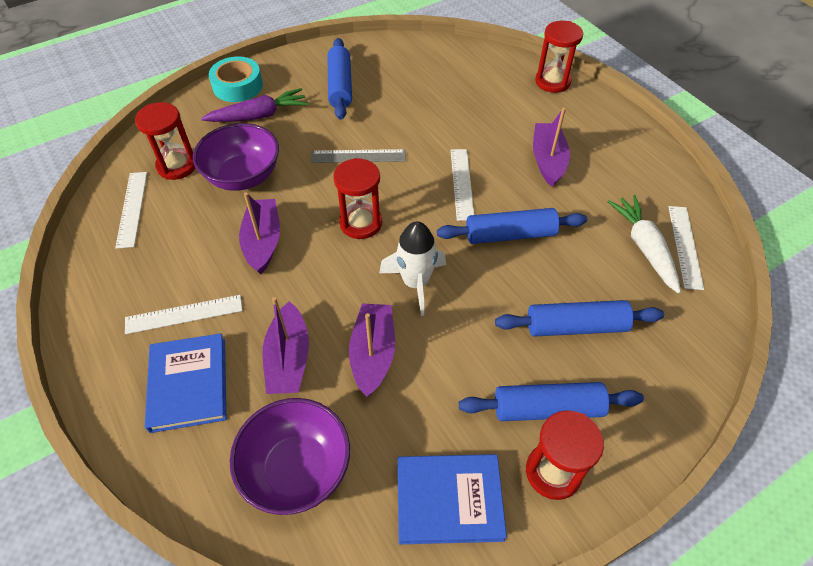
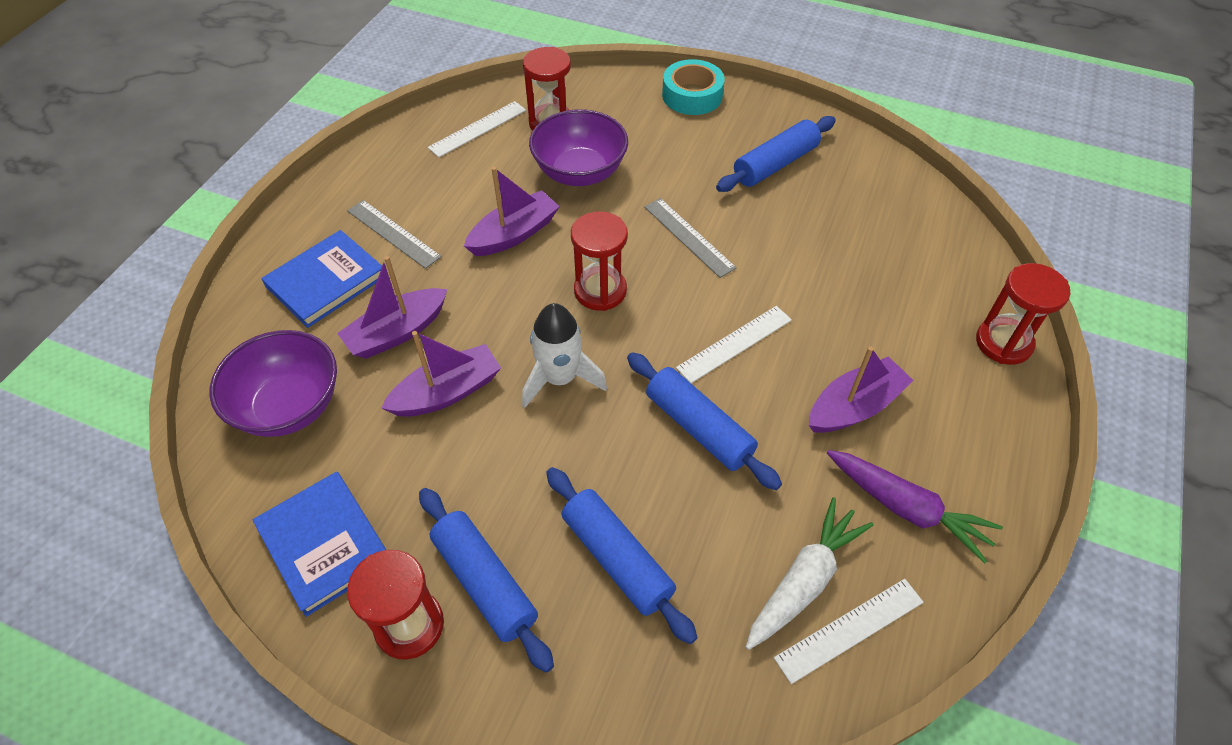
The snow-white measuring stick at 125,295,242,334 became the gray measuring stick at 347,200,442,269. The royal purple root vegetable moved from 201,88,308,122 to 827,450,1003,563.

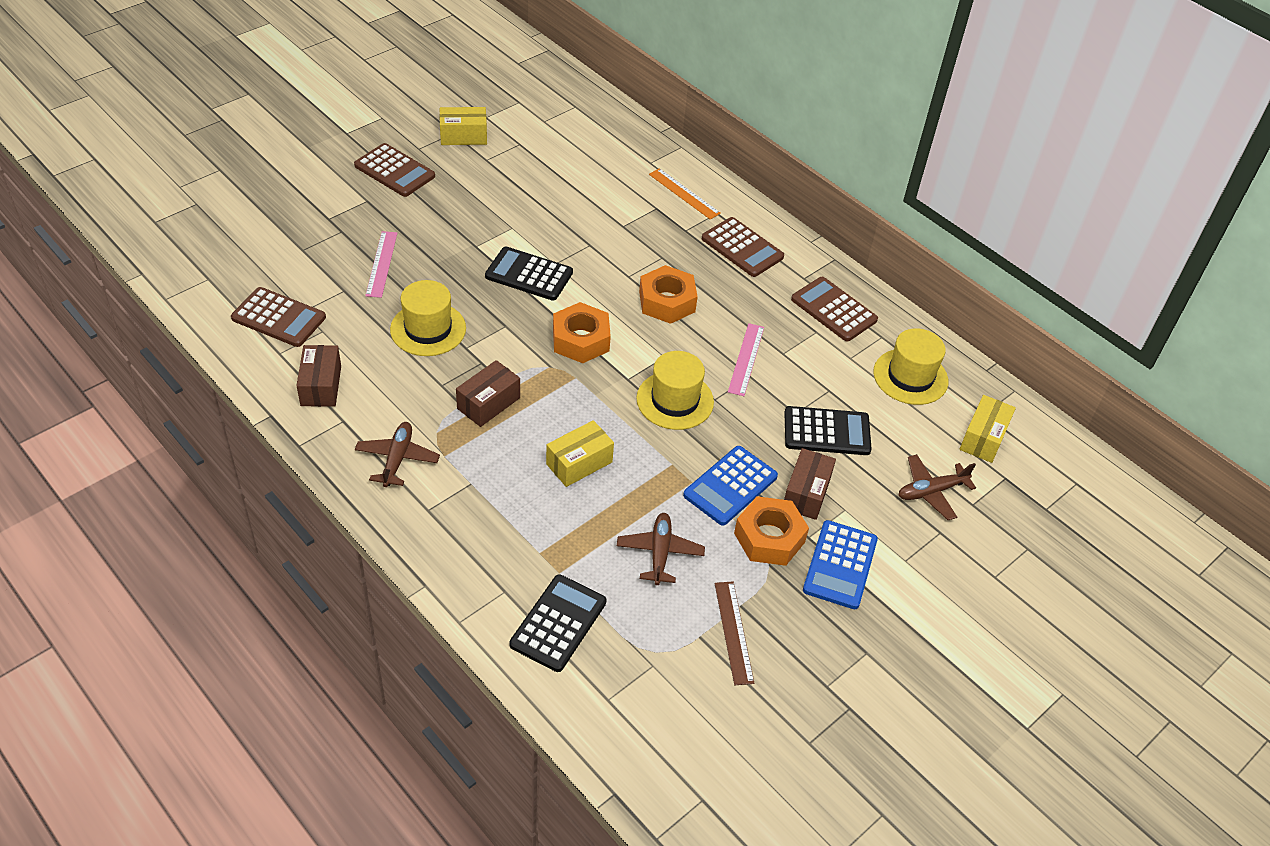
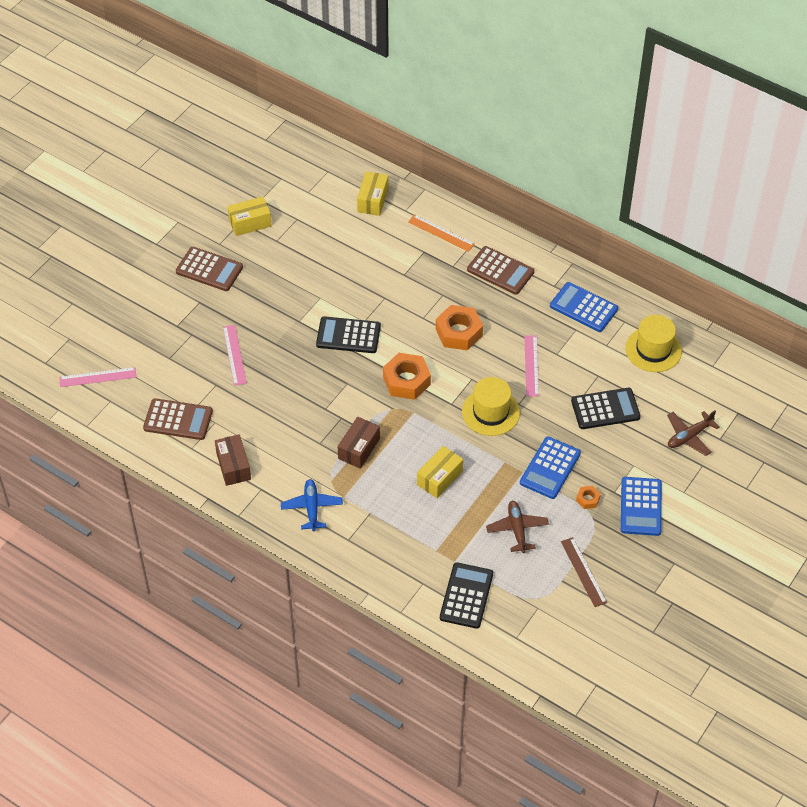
The pink measuring stick at 59,367,136,387 appeared. The dark brown toy plane at 355,422,440,487 became the royal blue toy plane at 281,479,343,531. The yellow package moved from 960,395,1016,463 to 357,171,388,216. The dark brown adding machine at 791,277,878,341 became the royal blue adding machine at 550,282,618,332. The bright orange hexagon nut at 734,496,809,566 changed to 0.48 times the size. The yellow hat at 390,280,466,356 disappeared. The dark brown package at 784,448,836,520 disappeared.

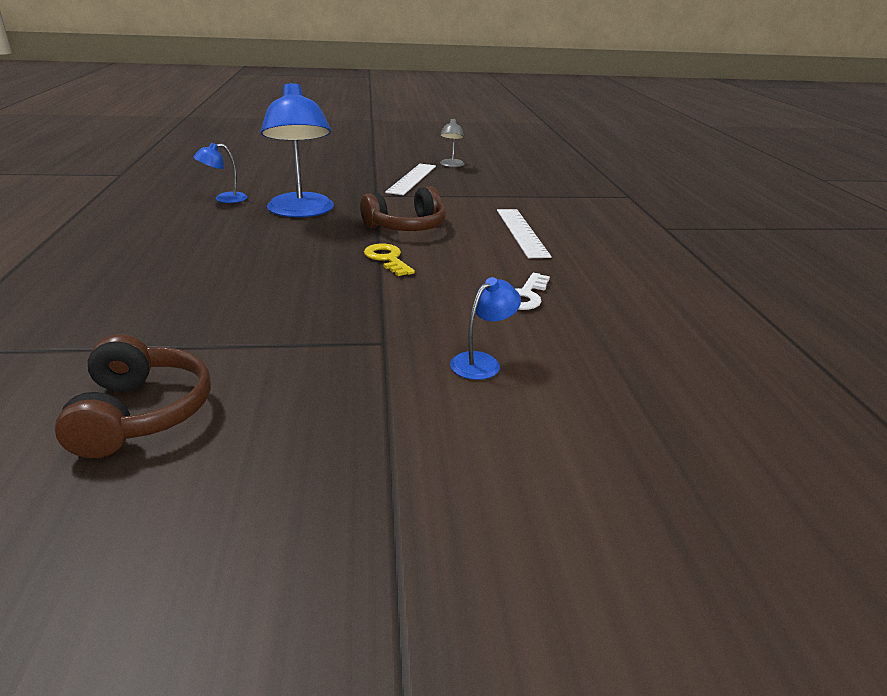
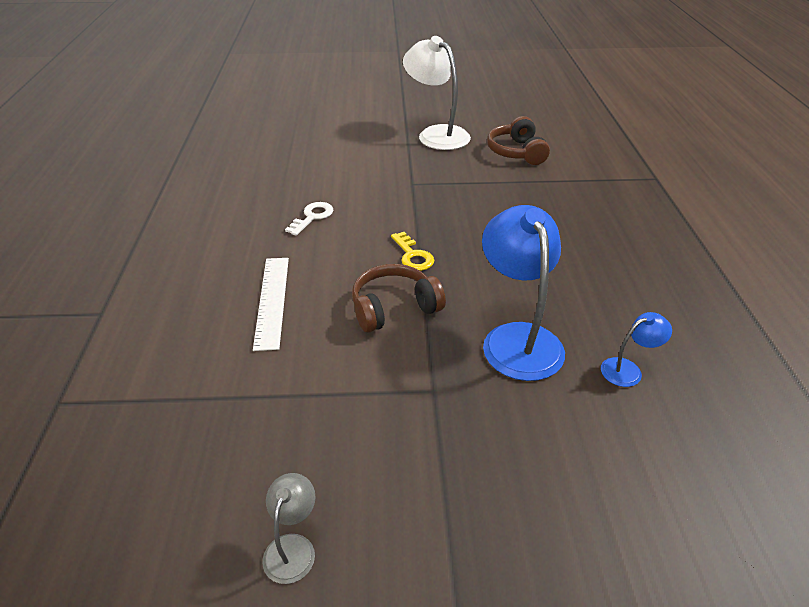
The snow-white reading lamp at 403,36,471,150 appeared. The snow-white measuring stick at 385,164,436,195 disappeared. The royal blue reading lamp at 450,277,521,380 disappeared.

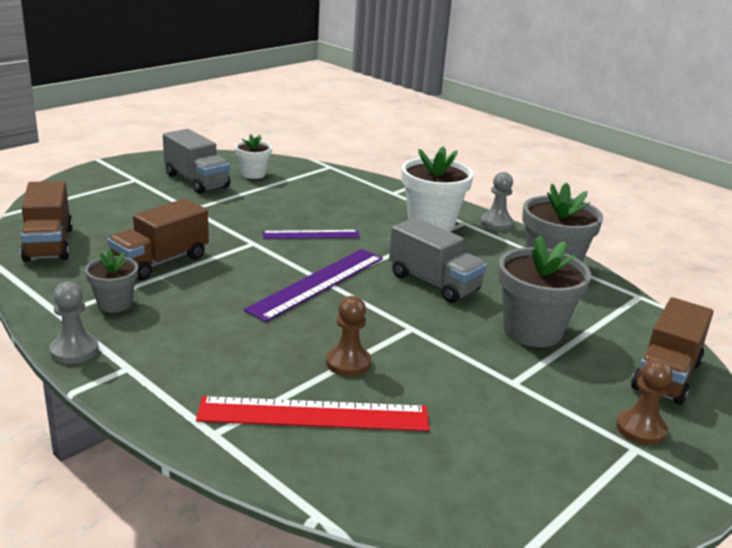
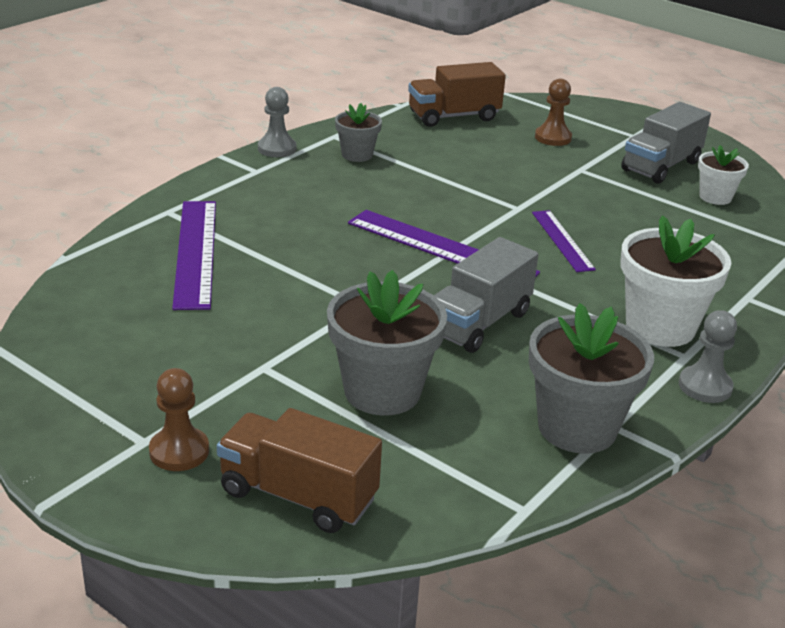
The scarlet measuring stick at 196,396,430,431 became the royal purple measuring stick at 172,201,216,310. The dark brown pawn moved from 326,296,371,376 to 535,78,572,146. The dark brown lorry at 108,198,209,280 disappeared.

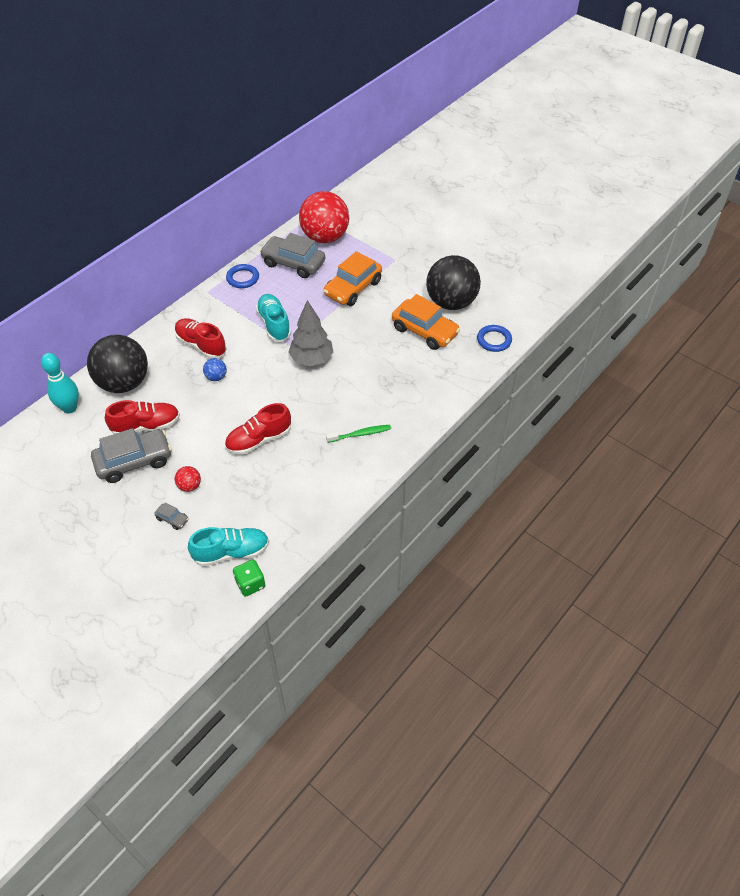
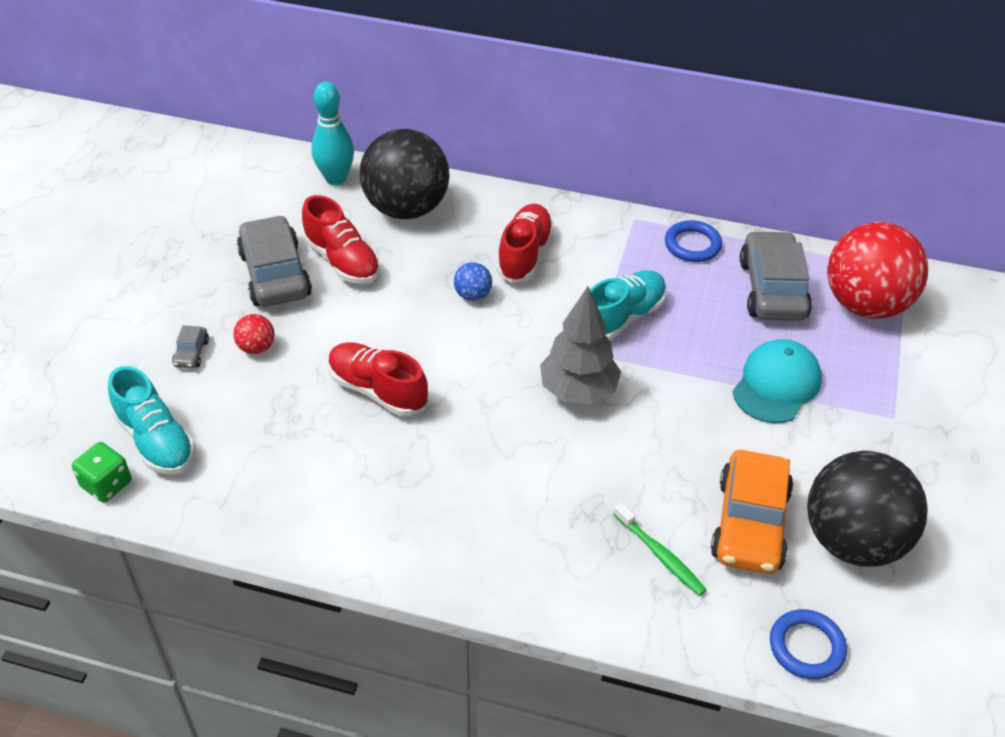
The gray toy car at 91,428,172,483 turned 150 degrees counterclockwise. The leaf-green toothbrush moved from 326,425,391,443 to 613,502,707,596. The bright orange toy car at 323,251,382,306 was replaced by the teal peaked cap at 733,339,822,423.

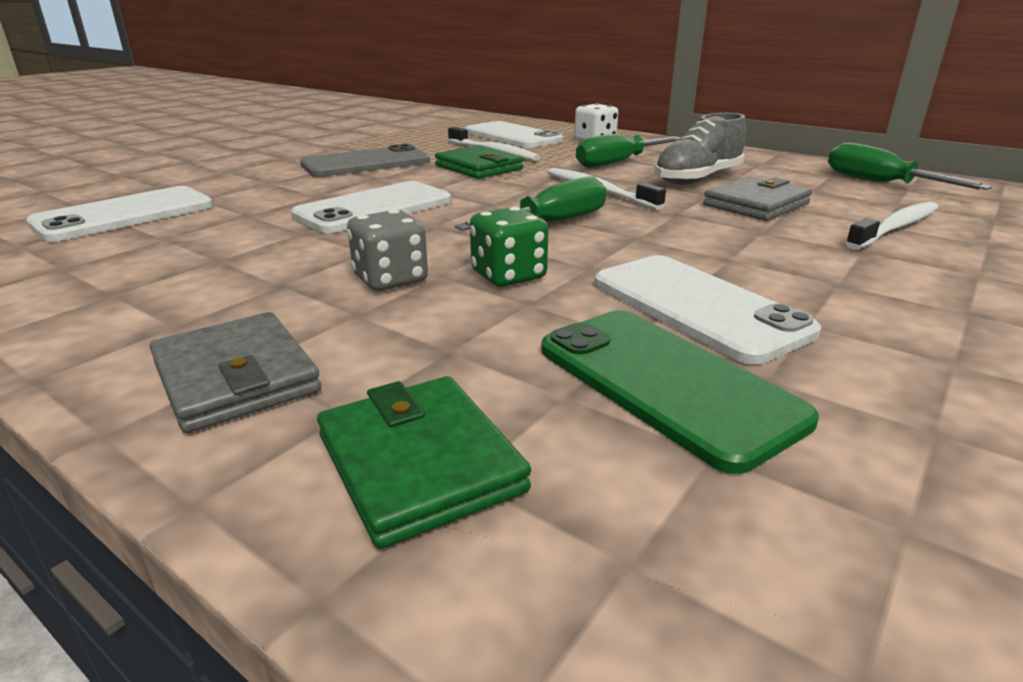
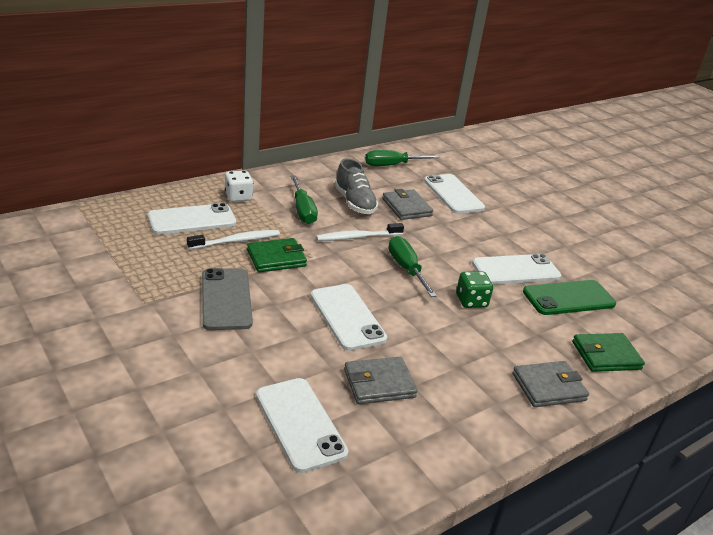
The gray billfold at 344,357,418,404 appeared. The snow-white toothbrush at 845,202,938,250 was replaced by the snow-white phone at 424,174,485,214. The gray die at 347,210,428,291 disappeared.

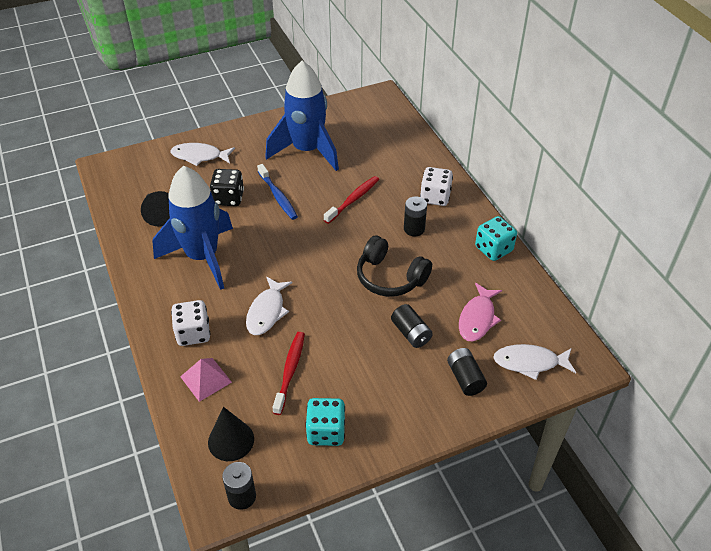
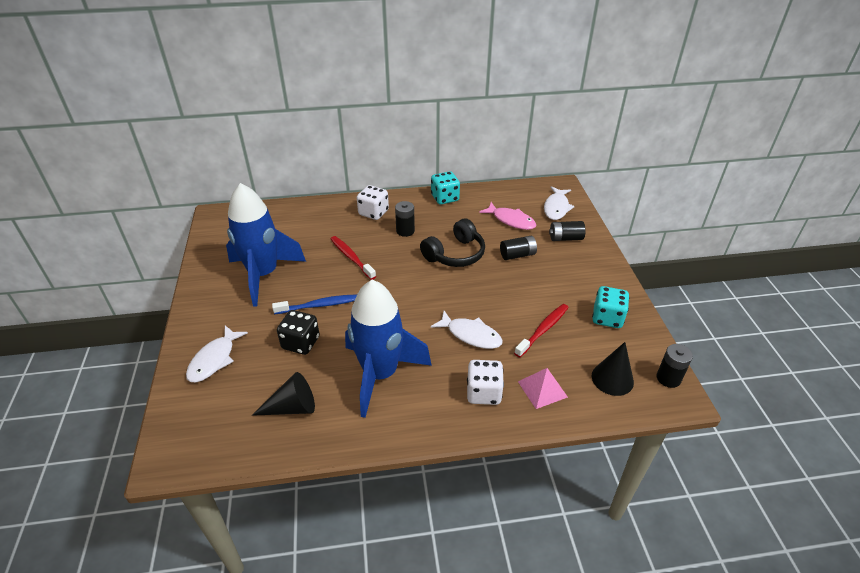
The scarlet toothbrush at 272,332,305,415 turned 105 degrees clockwise.

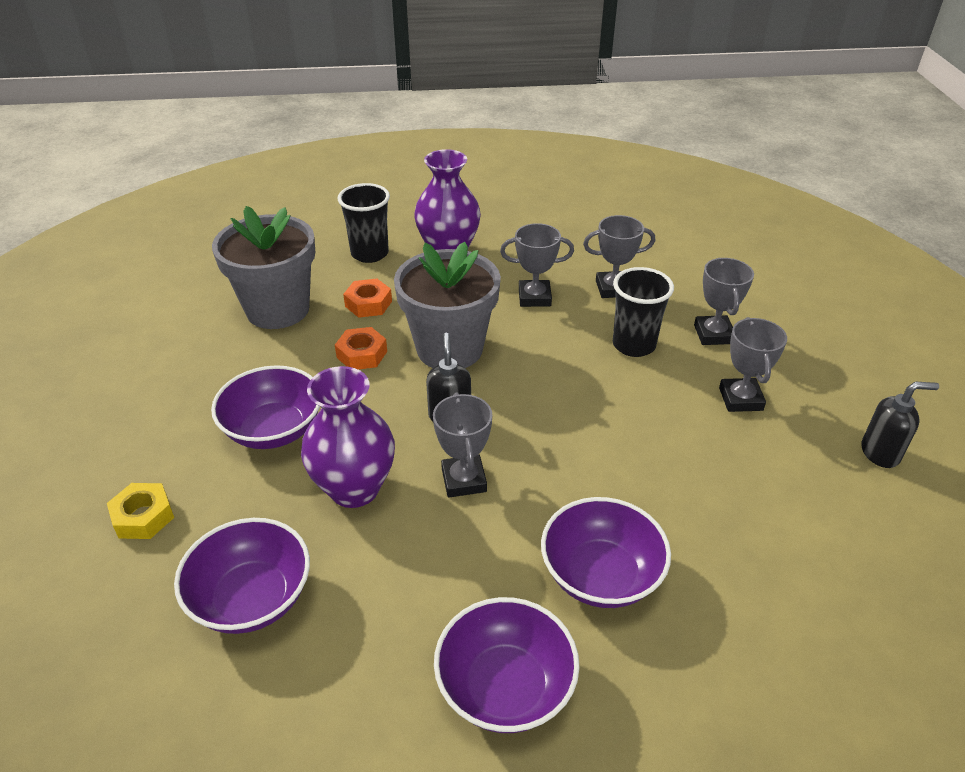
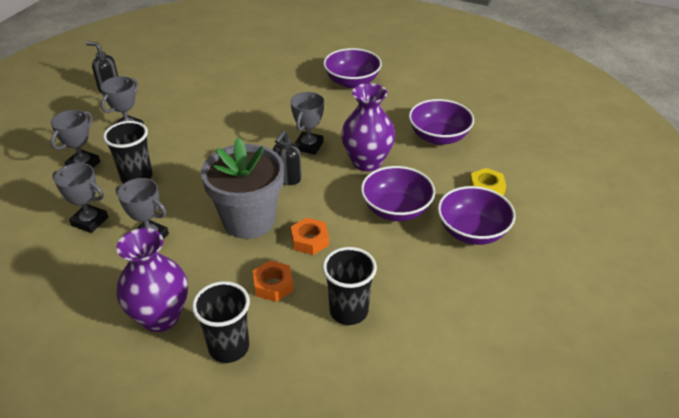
The gray potted plant at 212,206,315,329 was replaced by the ebony cup at 322,247,377,325. The royal purple serving bowl moved from 541,497,671,608 to 438,186,516,245.

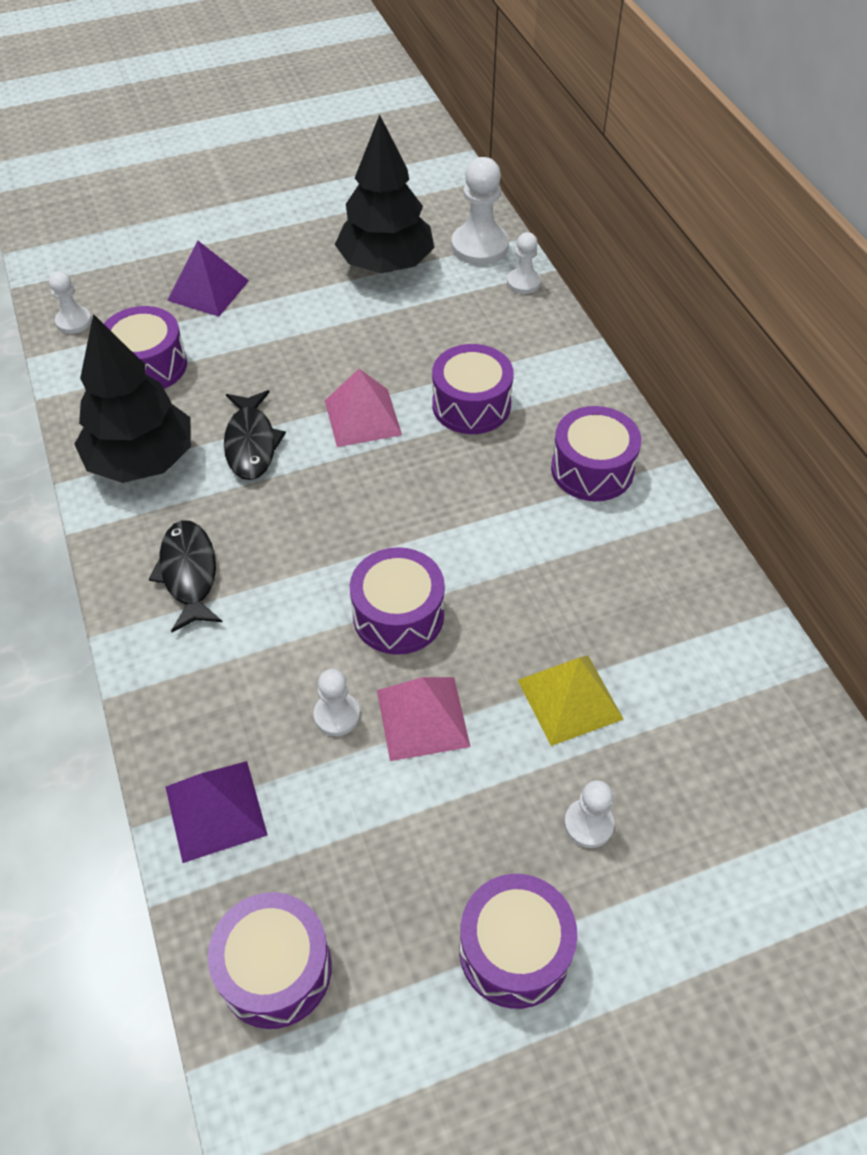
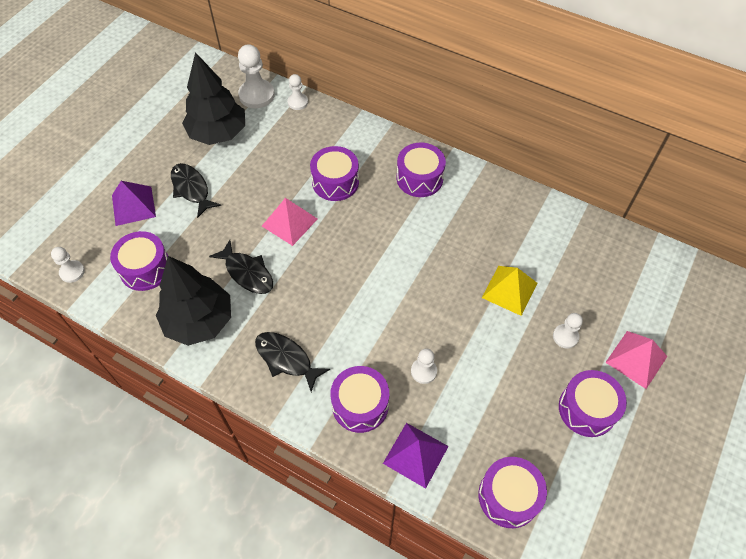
The ebony toy fish at 171,163,221,218 appeared. The royal purple drum moved from 350,547,445,655 to 330,366,389,433. The pink pyramid shape moved from 377,677,471,761 to 605,331,667,389.

